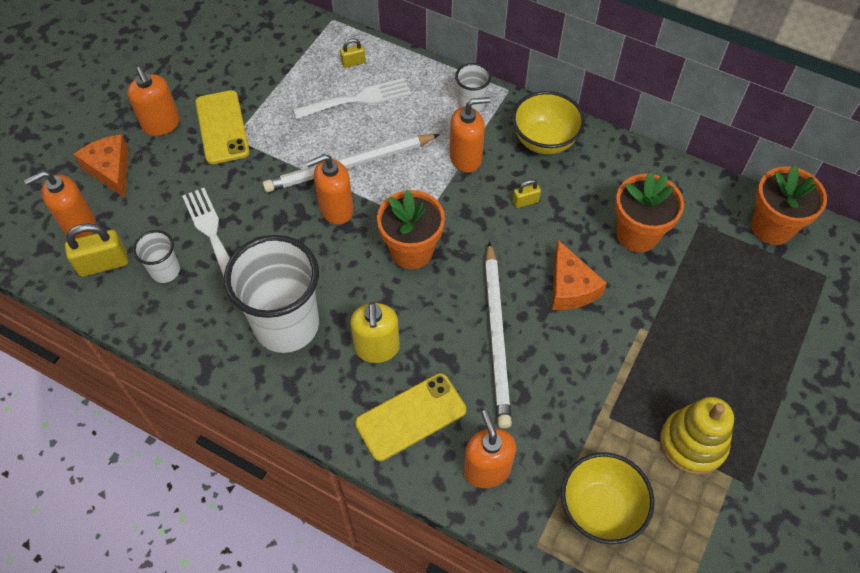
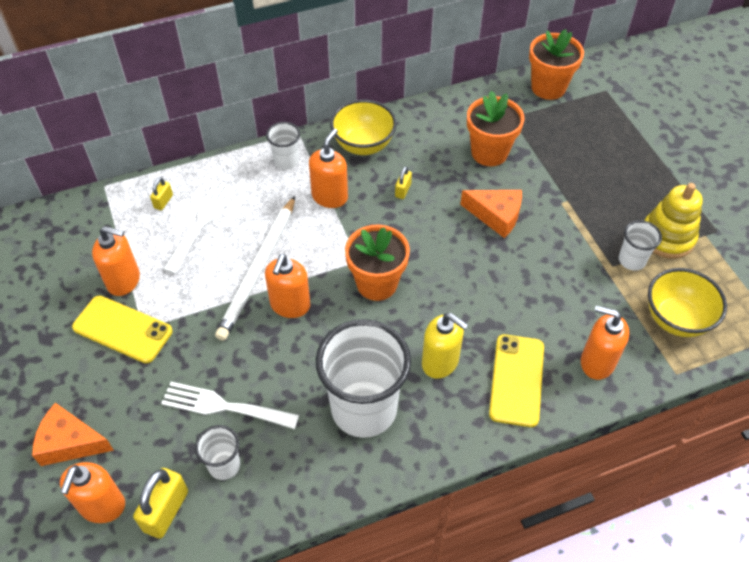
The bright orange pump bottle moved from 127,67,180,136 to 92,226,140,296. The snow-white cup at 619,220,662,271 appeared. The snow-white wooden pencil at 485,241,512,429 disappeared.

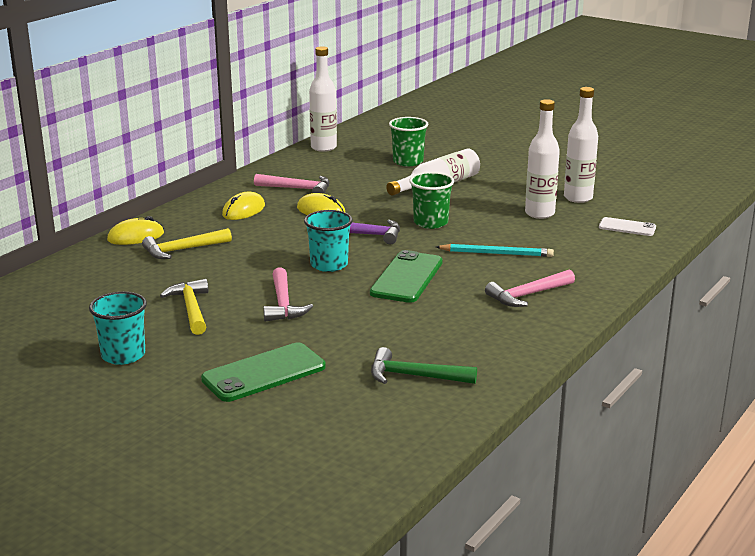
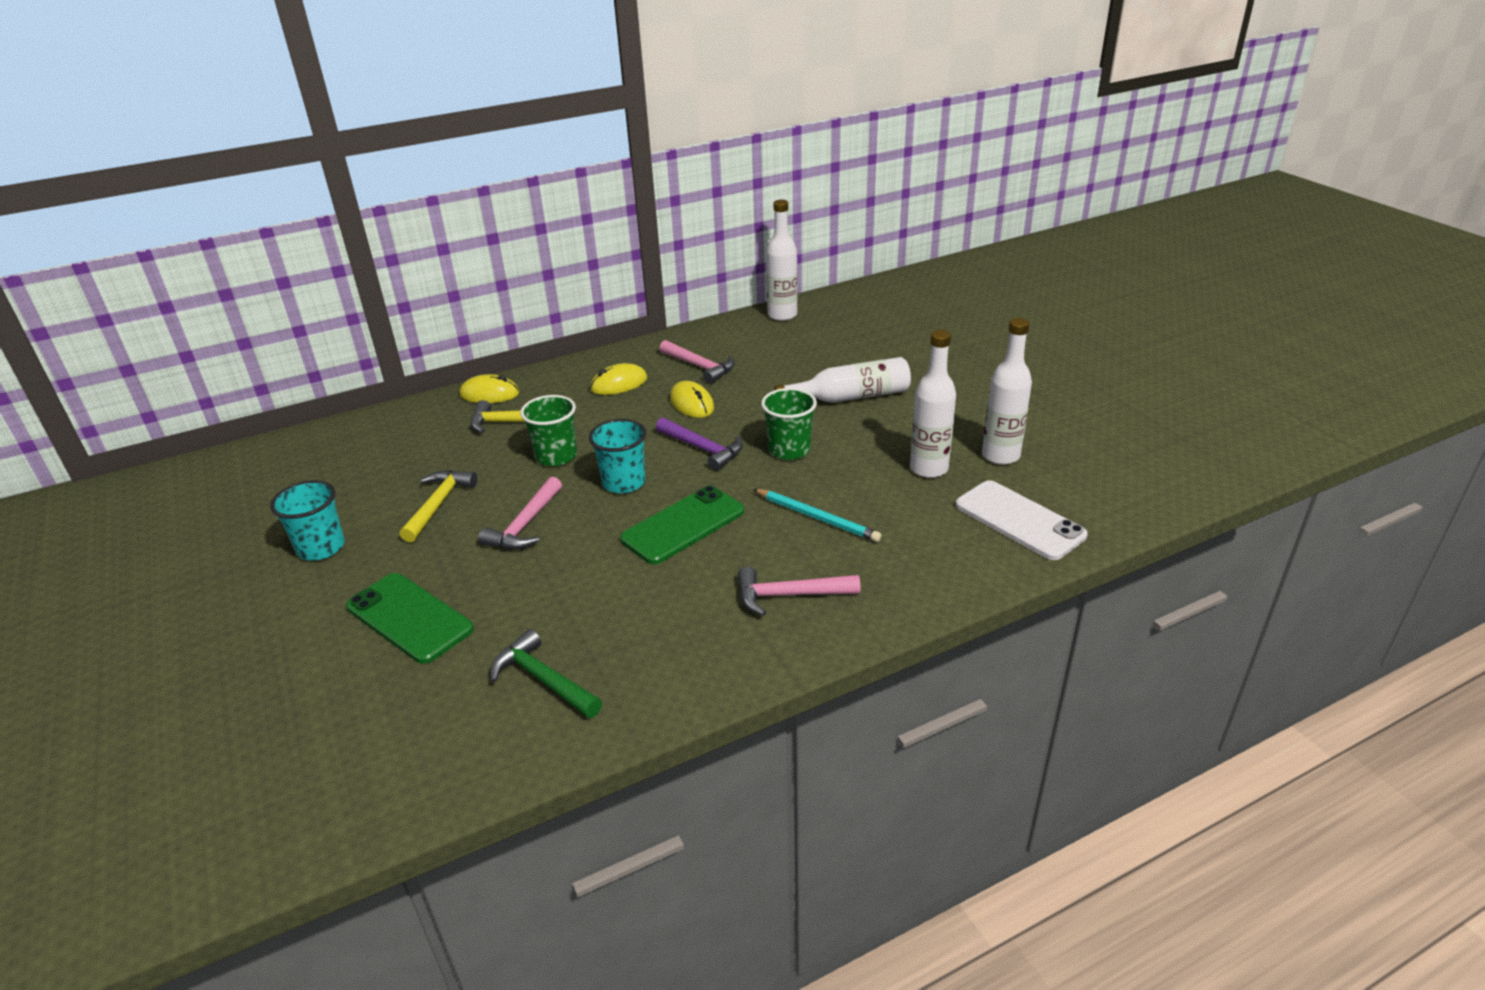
The leaf-green phone at 201,343,326,402 turned 45 degrees clockwise. The leaf-green cup moved from 389,117,428,166 to 520,395,577,466. The snow-white phone at 599,217,656,236 changed to 1.71 times the size.

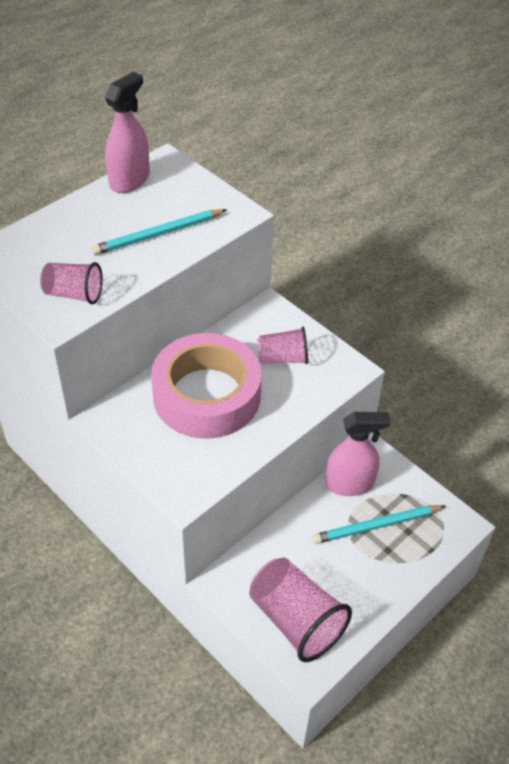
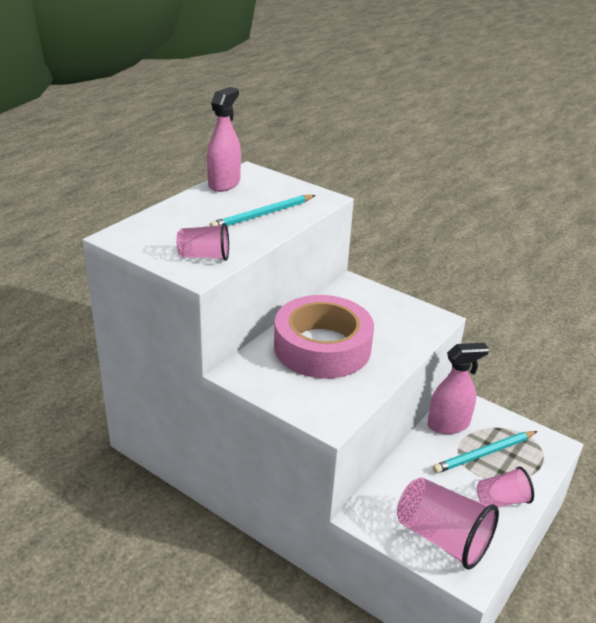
The pink cup moved from 257,327,308,365 to 477,467,534,507.

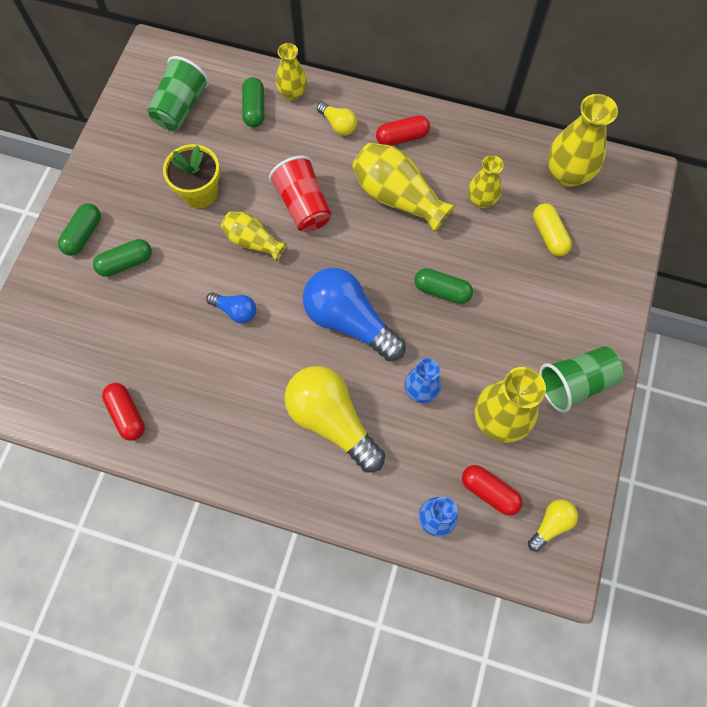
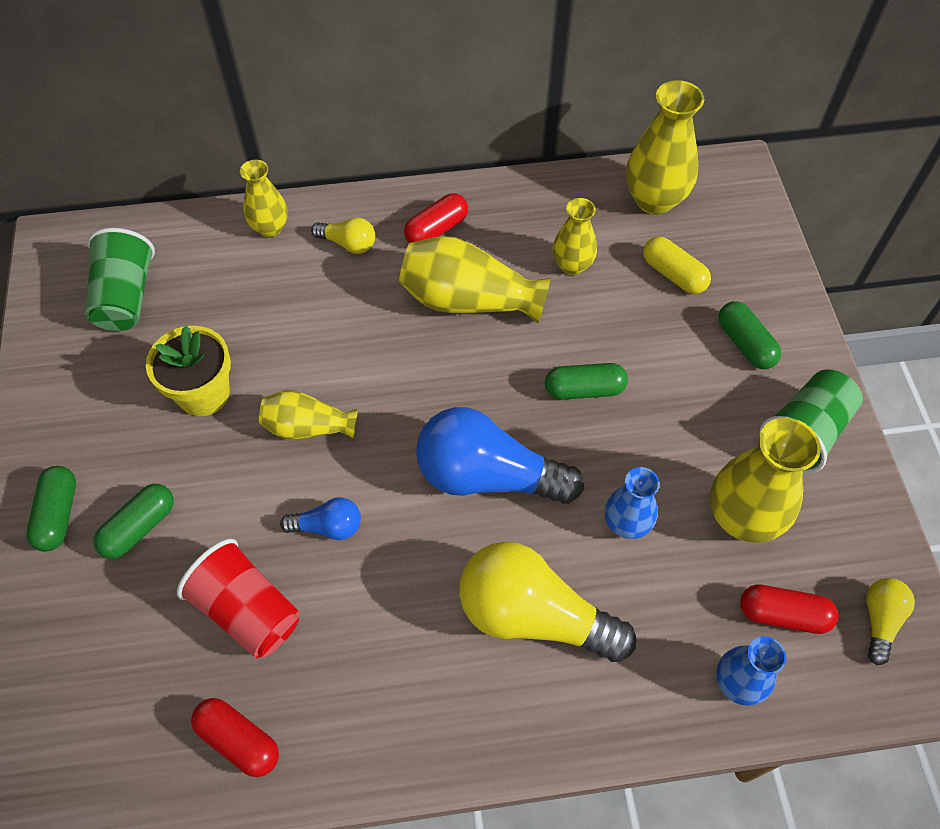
The scarlet cup moved from 269,155,331,232 to 177,539,299,658. The leaf-green pill moved from 242,77,264,128 to 718,301,781,369.

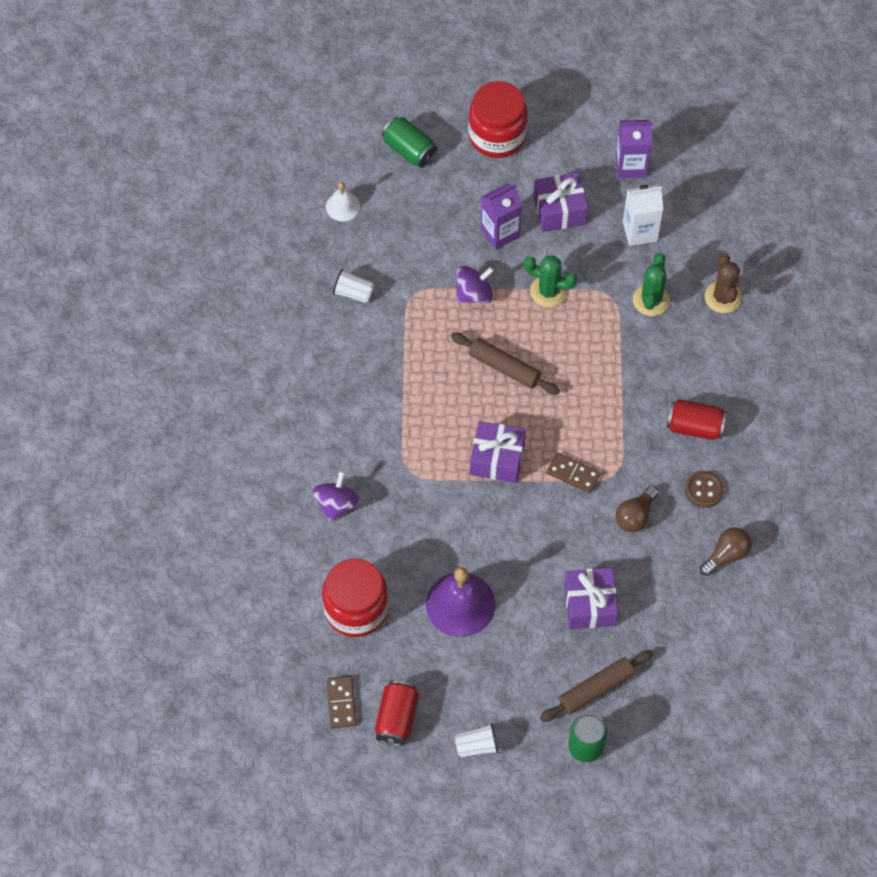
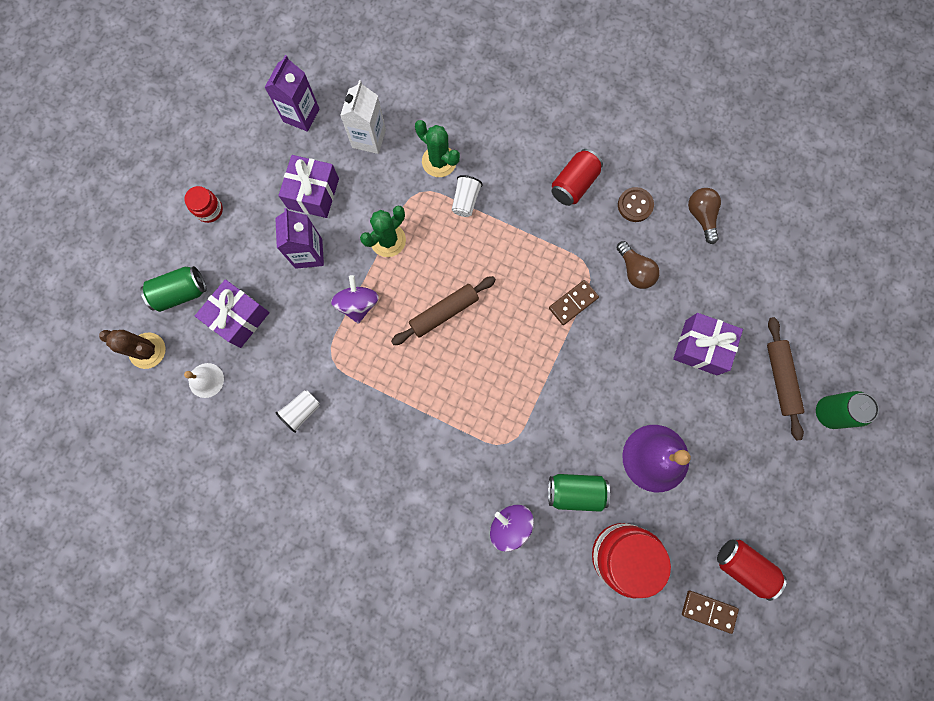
The dark brown saguaro cactus moved from 705,254,742,313 to 99,330,166,369. The scarlet preserve jar at 468,81,528,158 changed to 0.49 times the size. The royal purple wrapped gift moved from 470,421,526,483 to 195,279,270,348. The snow-white cup moved from 455,723,499,757 to 452,175,483,217. The leaf-green tin at 548,474,610,512 appeared.

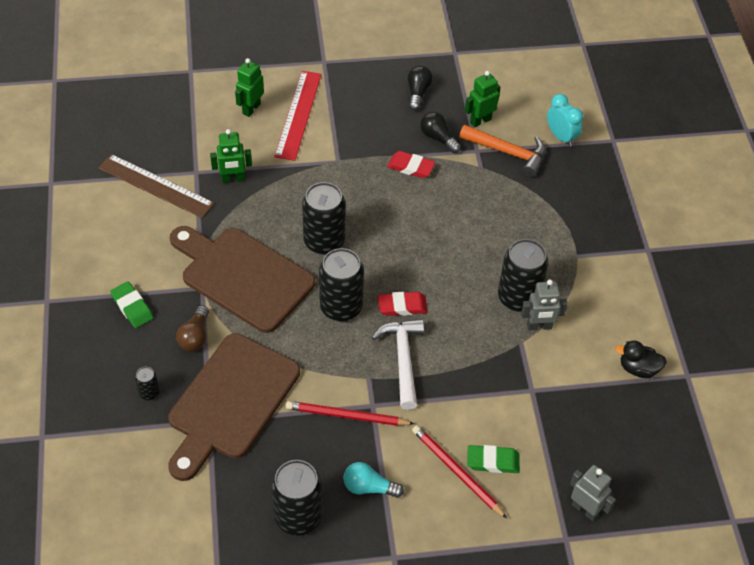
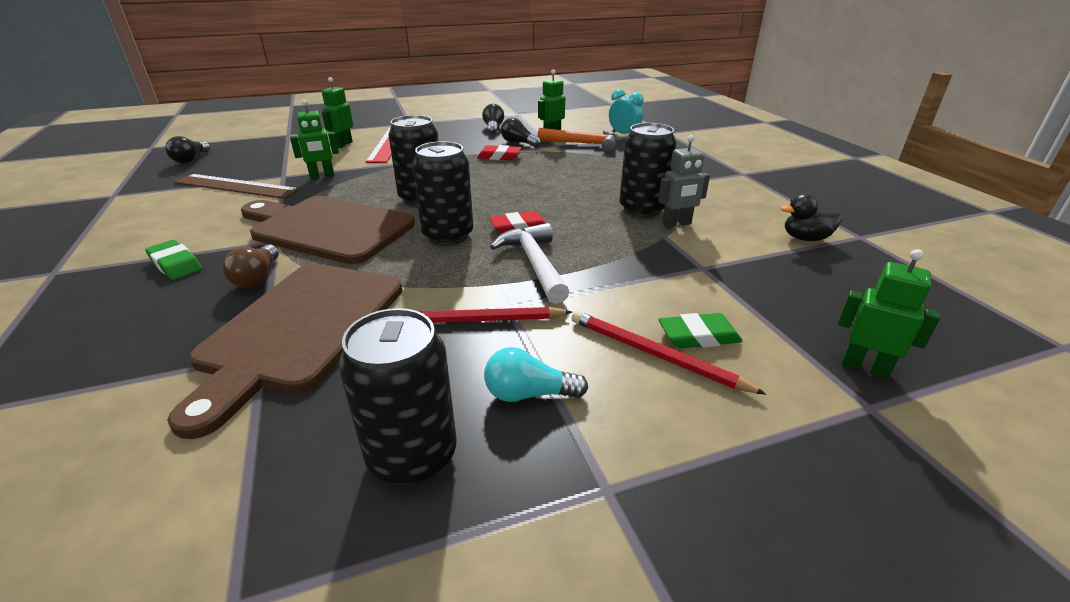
The ebony lightbulb at 165,136,210,163 appeared. The gray robot at 570,465,616,521 became the leaf-green robot at 838,249,940,379. The ebony tin at 135,367,160,400 disappeared.

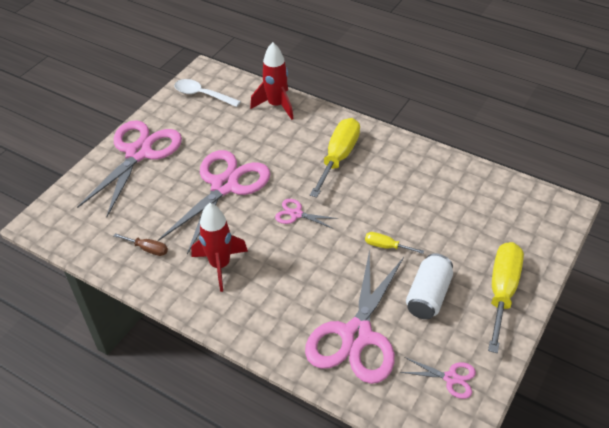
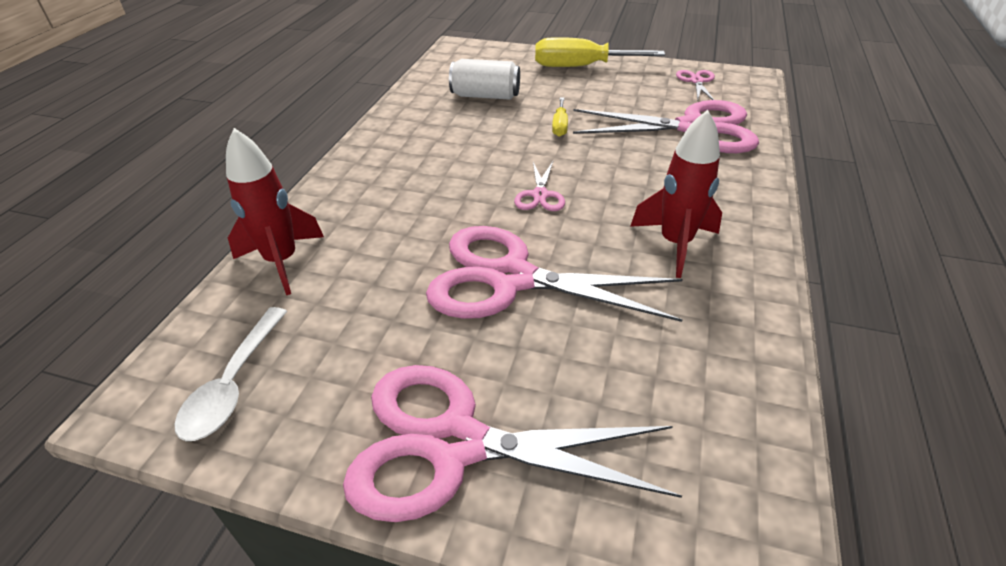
The snow-white tin moved from 406,254,453,319 to 449,59,520,100. The dark brown flat screwdriver at 114,233,168,256 disappeared. The yellow flat screwdriver at 310,118,360,198 disappeared.

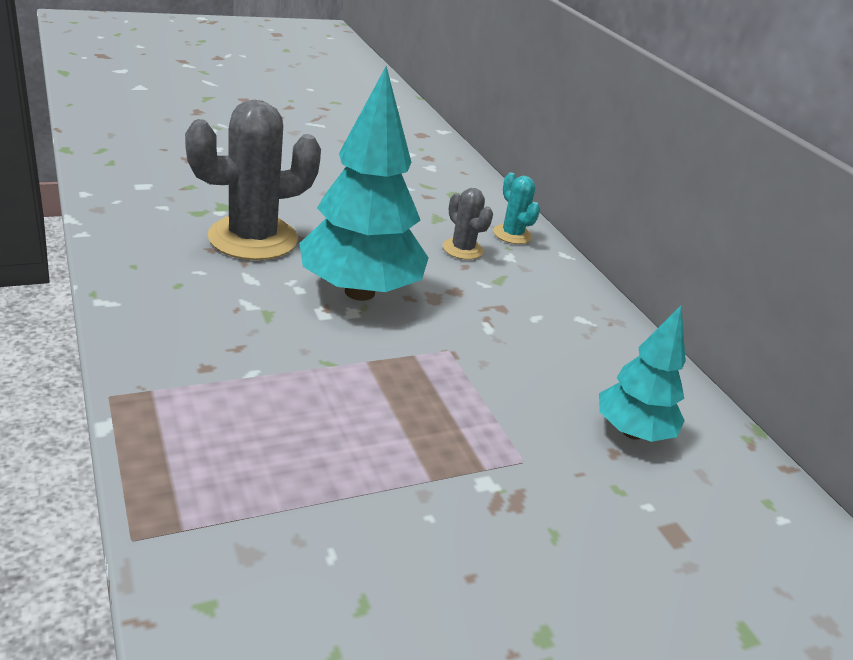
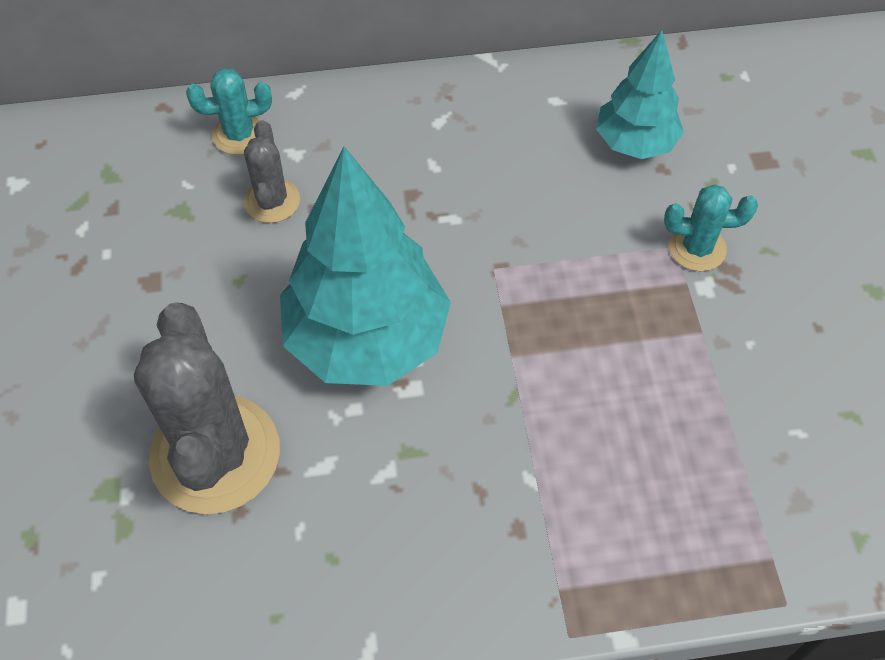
The gray saguaro cactus at 443,188,493,260 turned 75 degrees counterclockwise. The teal saguaro cactus at 664,184,758,272 appeared.

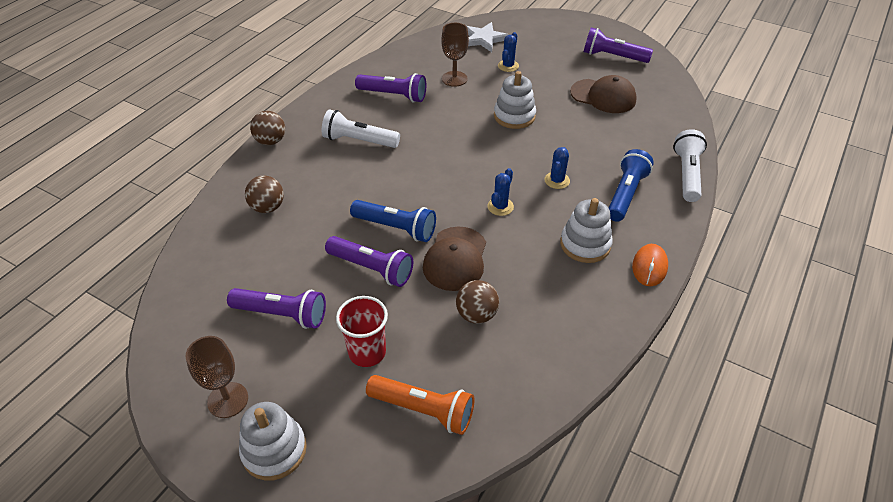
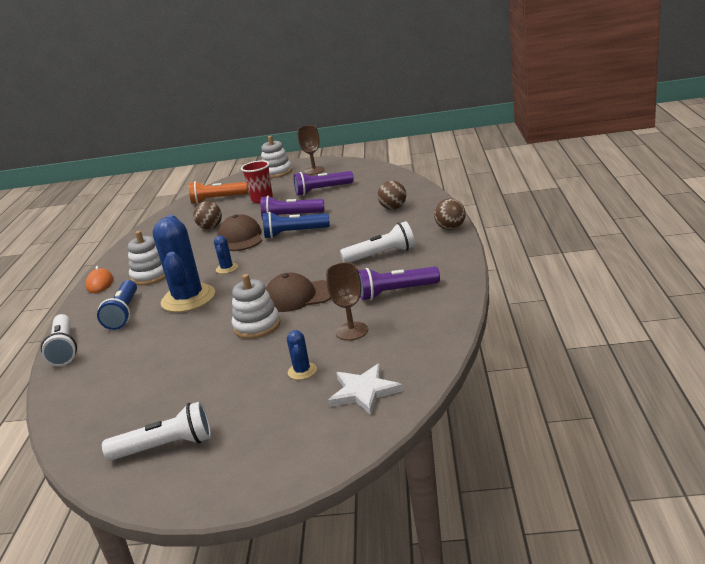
The royal purple pocket torch at 584,28,653,63 became the snow-white pocket torch at 102,401,211,461. The royal blue saguaro cactus at 544,147,570,189 changed to 2.29 times the size. The dark brown peaked cap moved from 570,75,637,113 to 265,273,331,312.

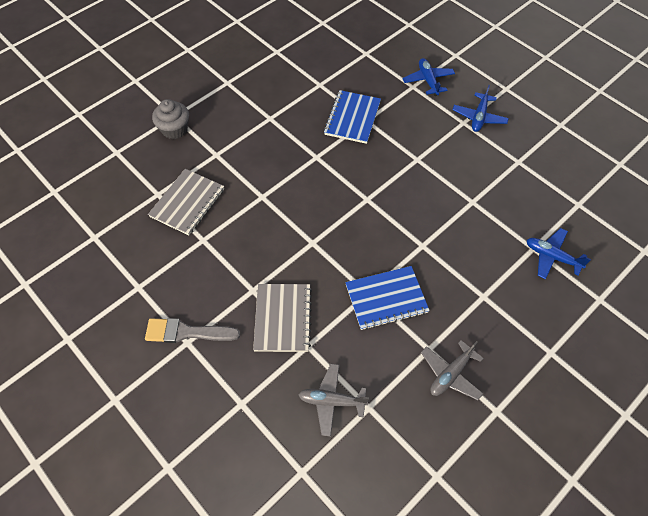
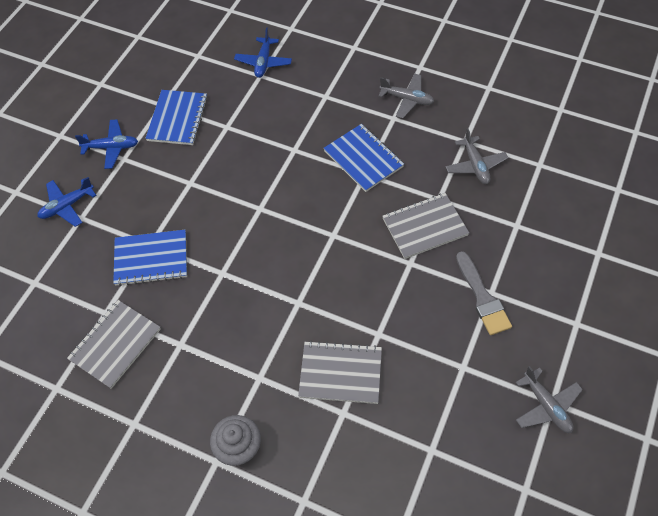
The gray notepad at 67,300,161,389 appeared. The royal blue notepad at 145,90,208,145 appeared. The gray toy plane at 515,366,583,433 appeared.

